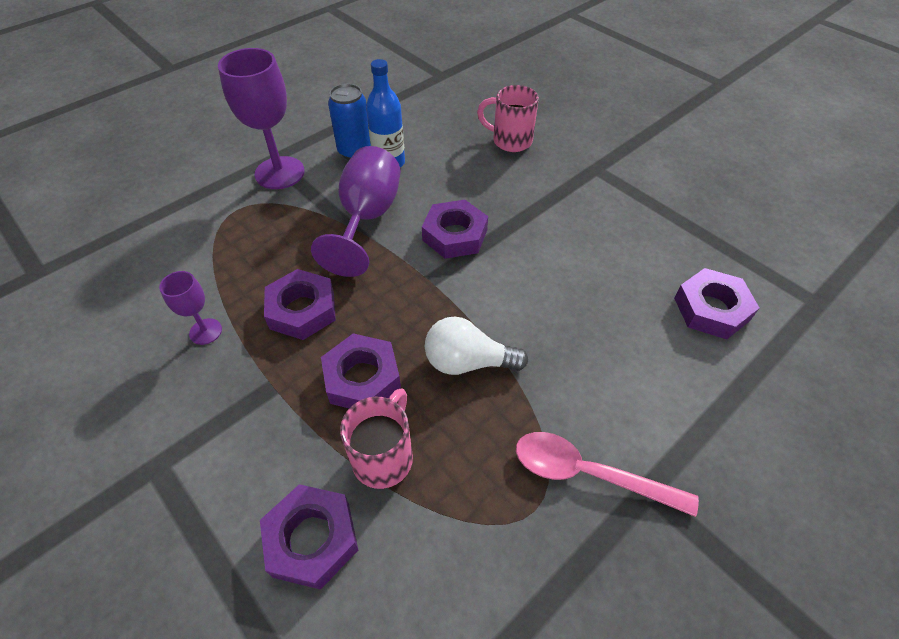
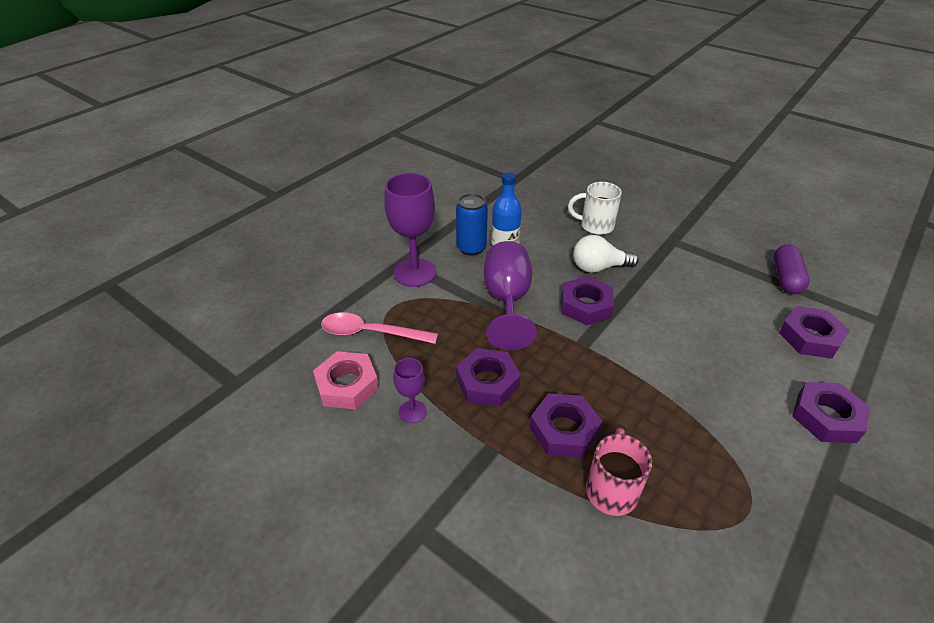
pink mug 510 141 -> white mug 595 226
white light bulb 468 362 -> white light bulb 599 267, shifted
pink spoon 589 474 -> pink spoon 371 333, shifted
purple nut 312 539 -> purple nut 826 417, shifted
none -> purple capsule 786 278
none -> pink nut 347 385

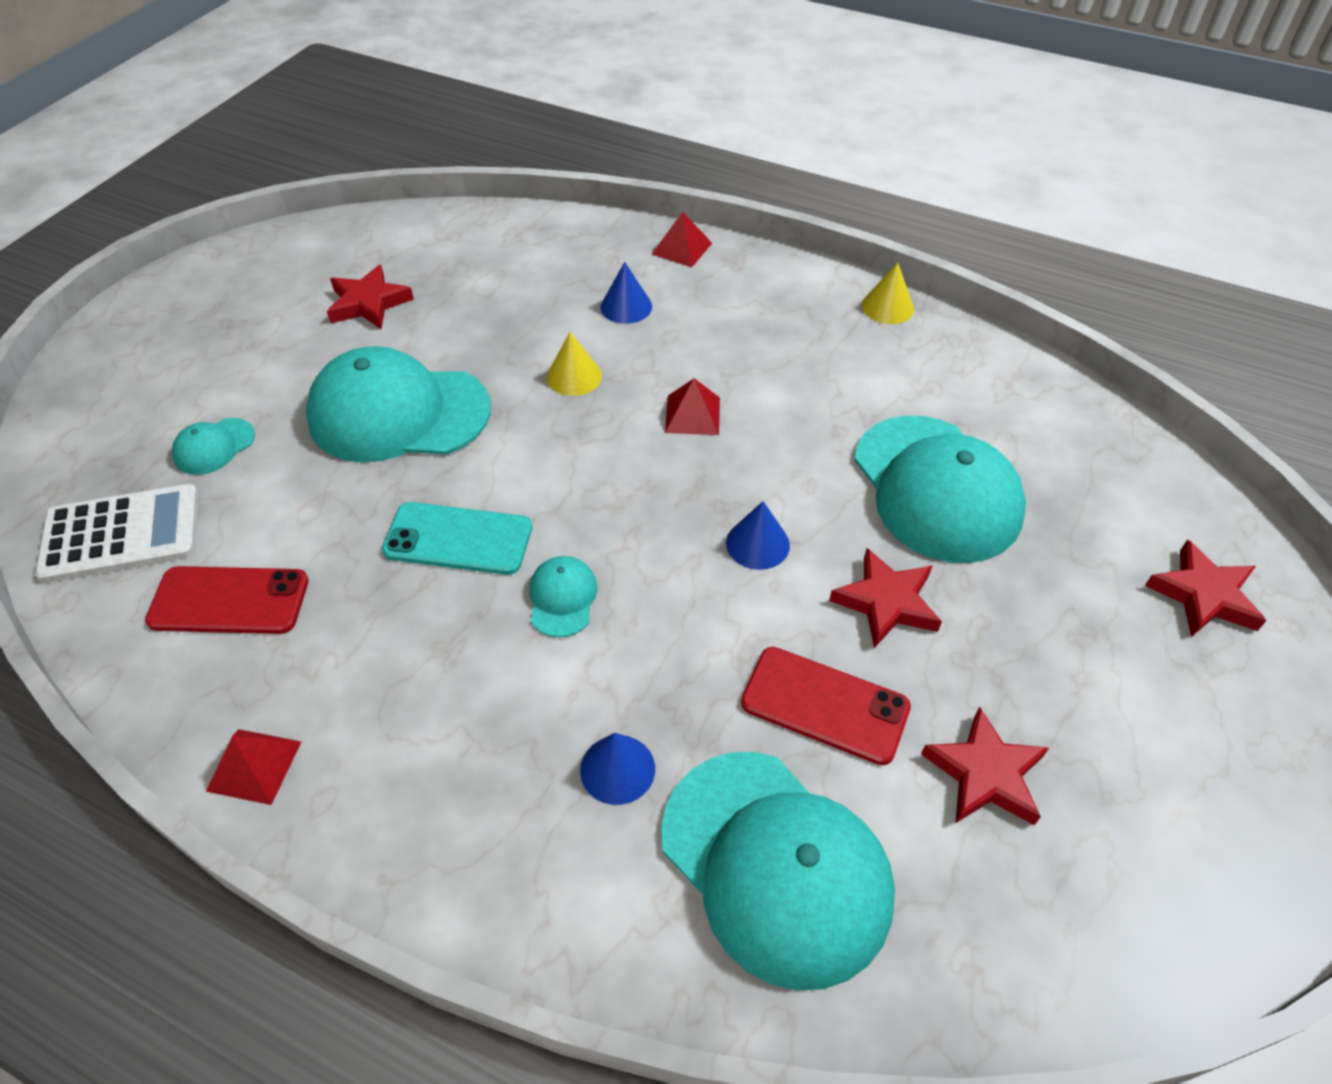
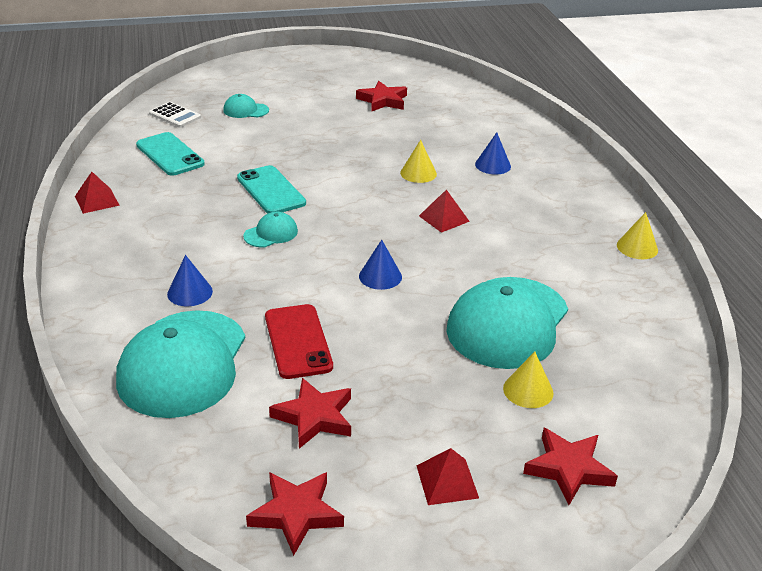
red pyramid 682 248 -> red pyramid 447 481, shifted
turquoise cap 398 413 -> none
white calculator 121 534 -> white calculator 175 115, x0.61
red star 886 602 -> red star 296 514, shifted
red phone 229 601 -> turquoise phone 170 154
none -> yellow cone 528 390

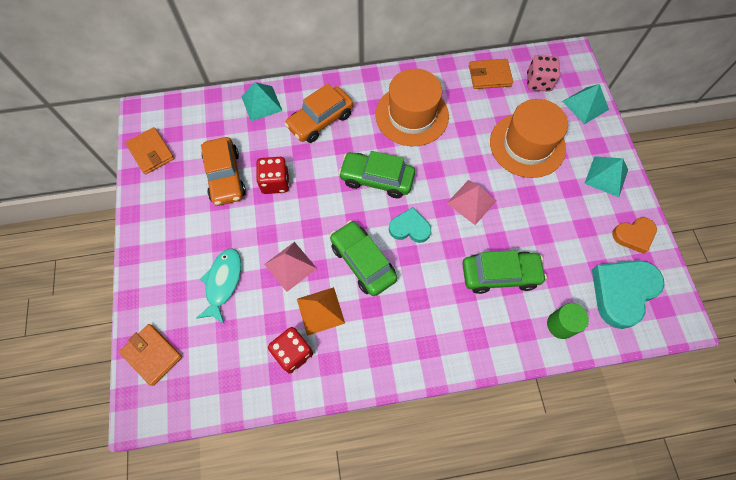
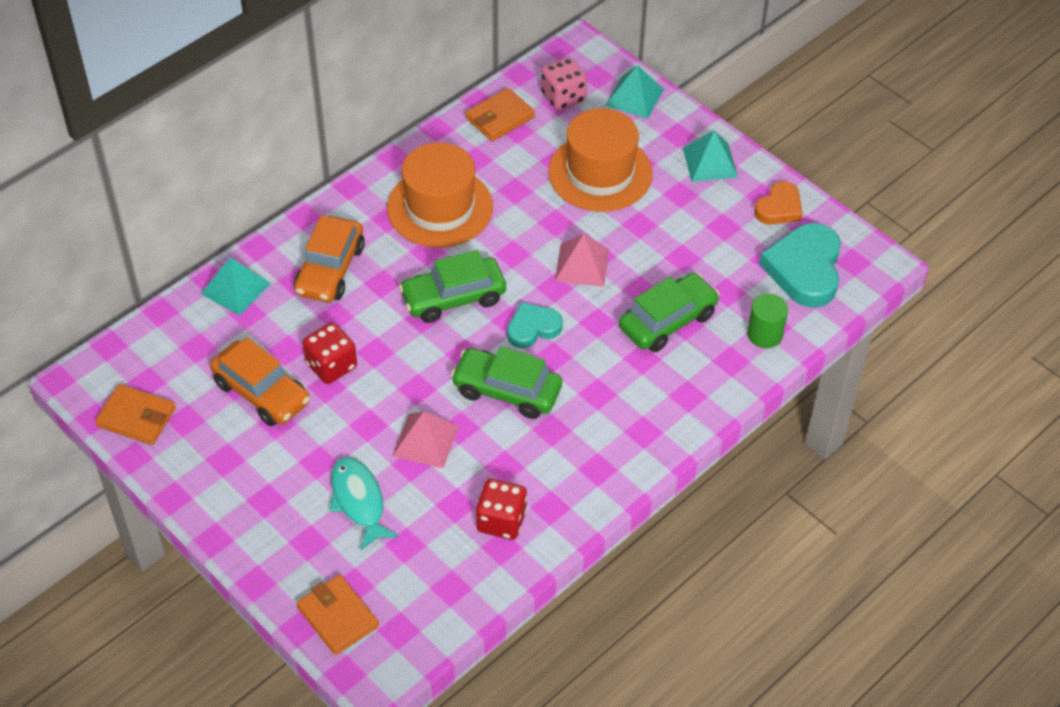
orange pyramid 320 310 -> none
orange wallet 152 355 -> orange wallet 338 617, 45 degrees clockwise

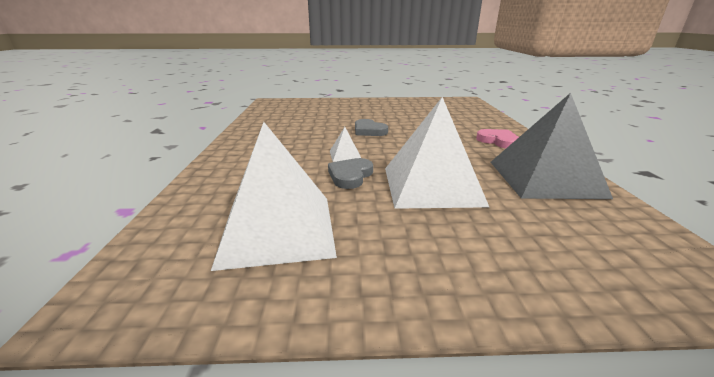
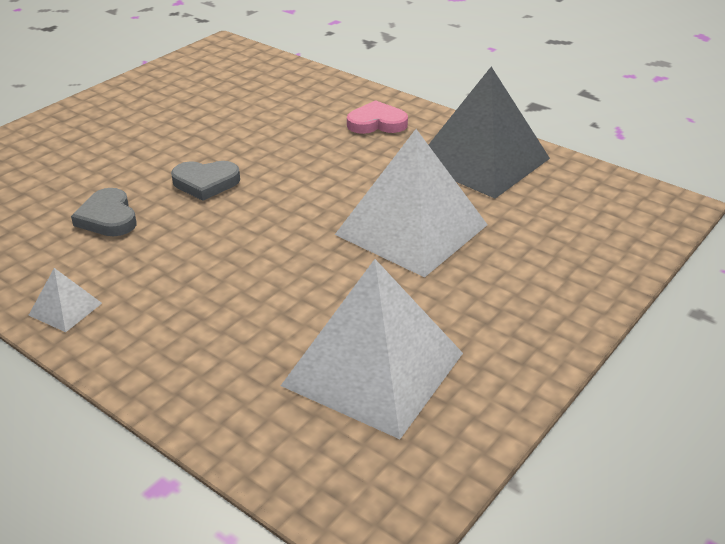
white pyramid 345 155 -> white pyramid 65 309, shifted
grey heart 350 176 -> grey heart 108 217, shifted

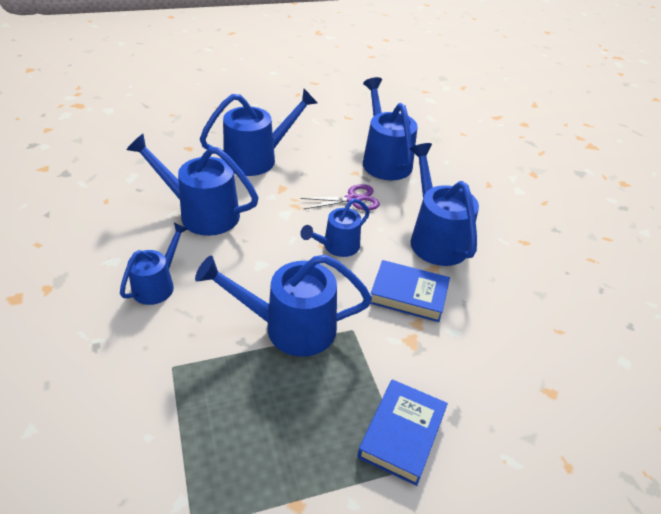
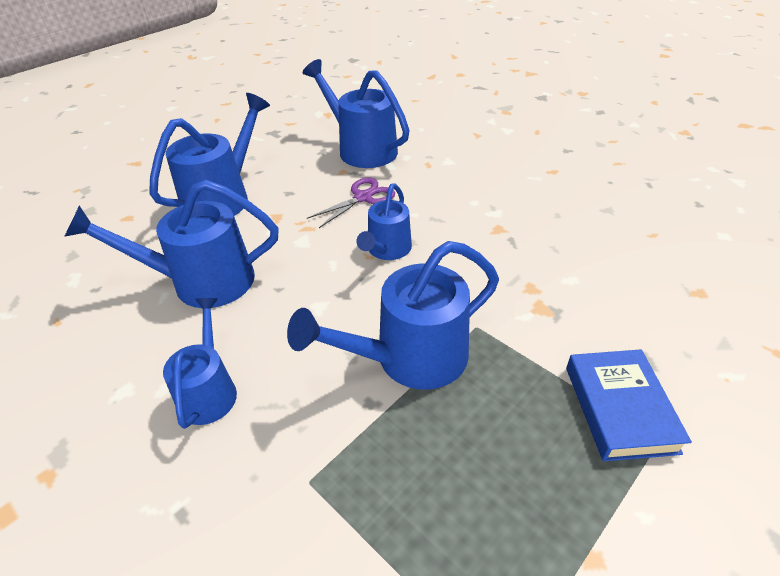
blue watering can 435 238 -> none
blue book 408 295 -> none

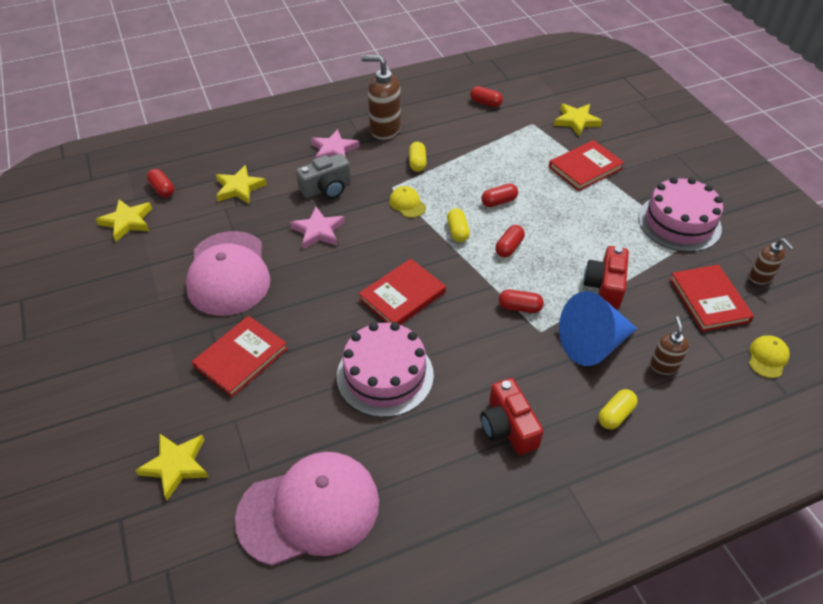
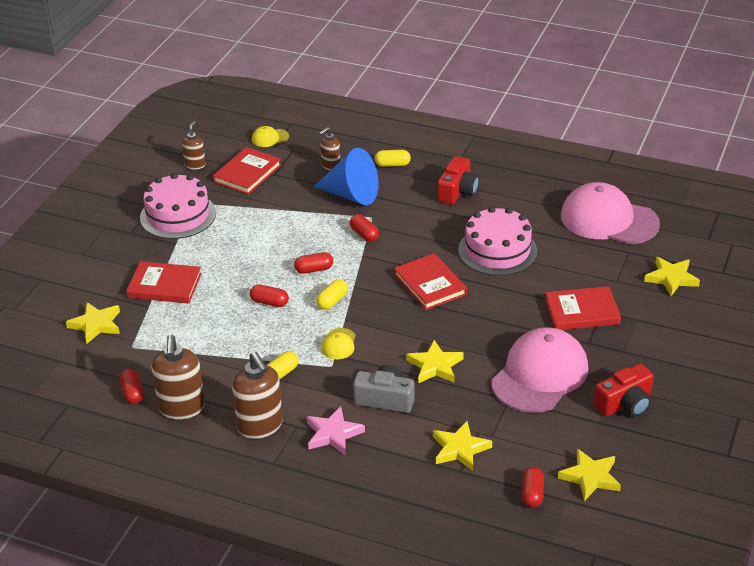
pink star 318 231 -> yellow star 435 366
red camera 605 286 -> red camera 625 403, shifted
red book 402 296 -> red book 430 284, 60 degrees clockwise
none -> brown soap dispenser 181 408

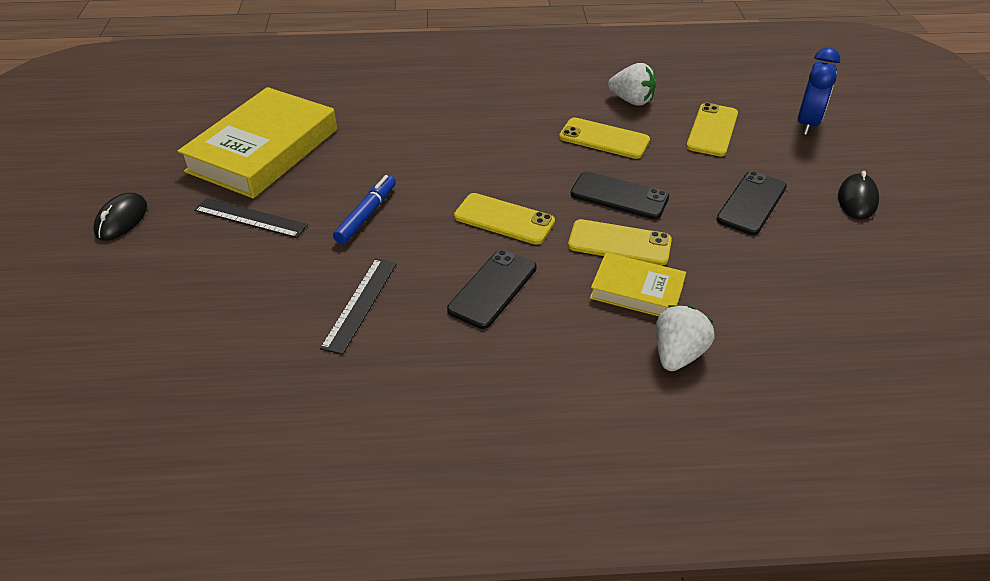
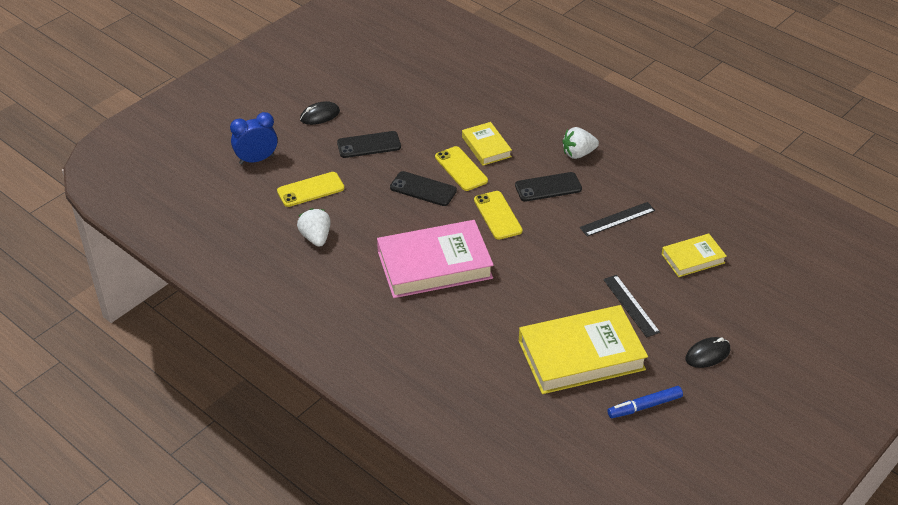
yellow phone 604 139 -> none
black phone 619 196 -> black phone 423 189, 45 degrees counterclockwise
blue marker 366 215 -> blue marker 644 406, shifted
white strawberry 677 354 -> white strawberry 578 154, shifted
none -> pink book 434 264
none -> yellow book 693 258

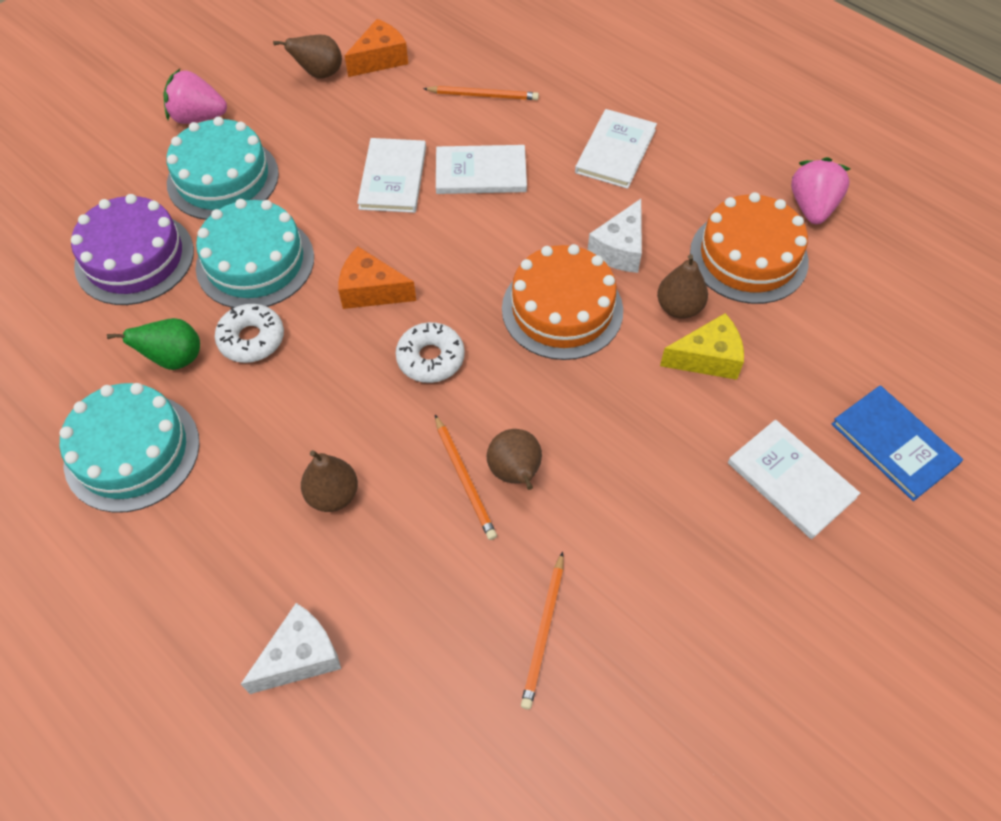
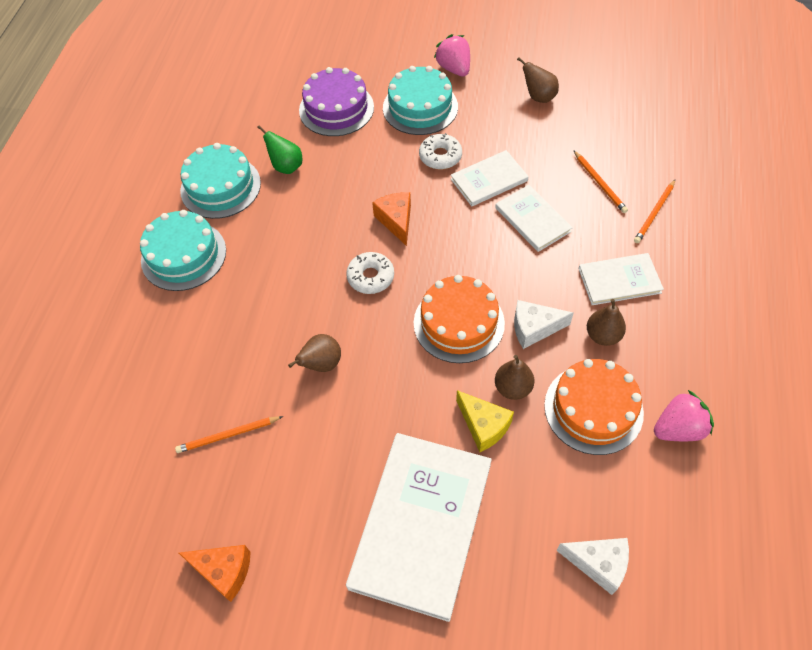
orange cheese 380 59 -> orange cheese 224 571, shifted
turquoise cake 255 262 -> turquoise cake 183 255, shifted
white donut 251 339 -> white donut 440 156, shifted
blue book 894 444 -> none
orange pencil 464 479 -> orange pencil 654 213, shifted
white book 791 480 -> white book 421 524, x1.90
brown pear 333 495 -> brown pear 603 335, shifted
white cheese 300 656 -> white cheese 598 563, shifted

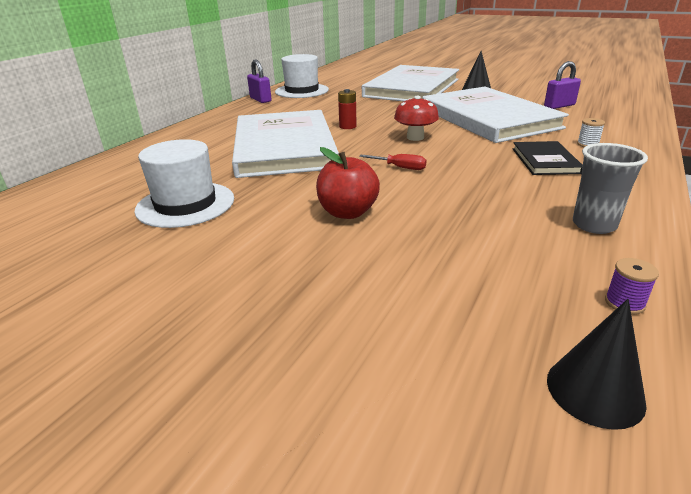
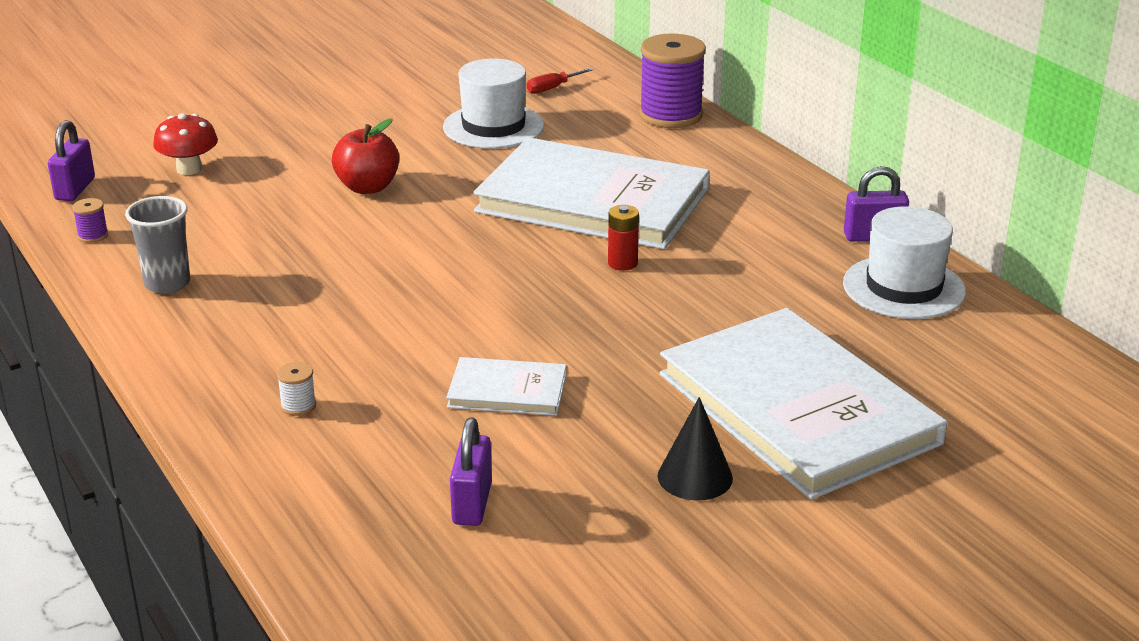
white book 488 118 -> white book 507 390, x0.45
red mushroom 415 137 -> red mushroom 189 169, shifted
black book 545 161 -> none
red screwdriver 400 167 -> red screwdriver 552 88, shifted
black cone 595 391 -> purple padlock 75 189
none -> purple spool 670 115

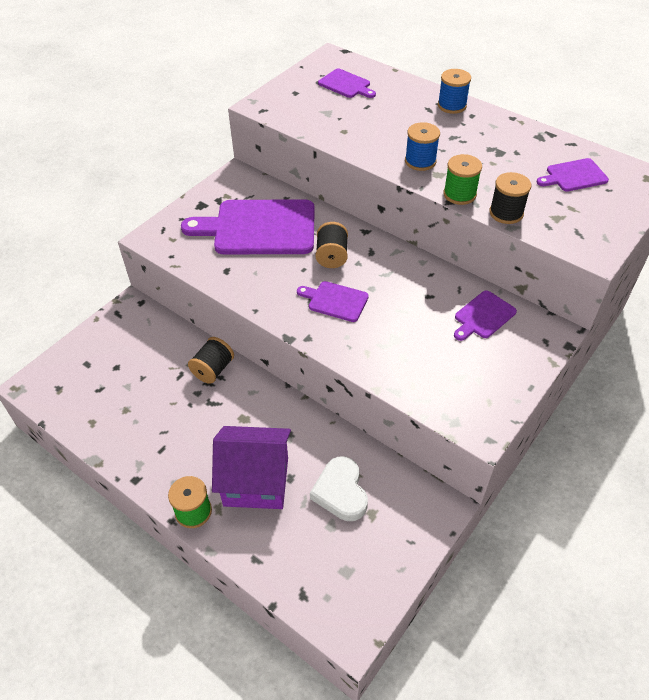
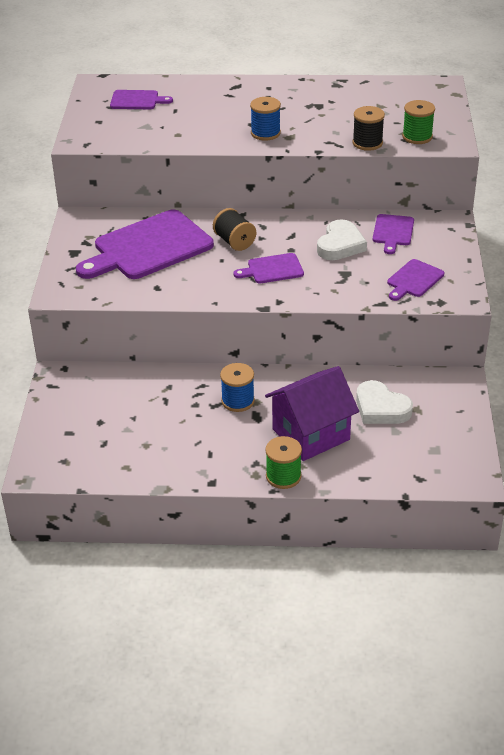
blue spool 452 105 -> blue spool 238 401, shifted
green spool 459 194 -> green spool 417 137, shifted
purple cutting board 574 176 -> purple cutting board 414 280, shifted
black spool 213 369 -> none
none -> white heart 340 245

